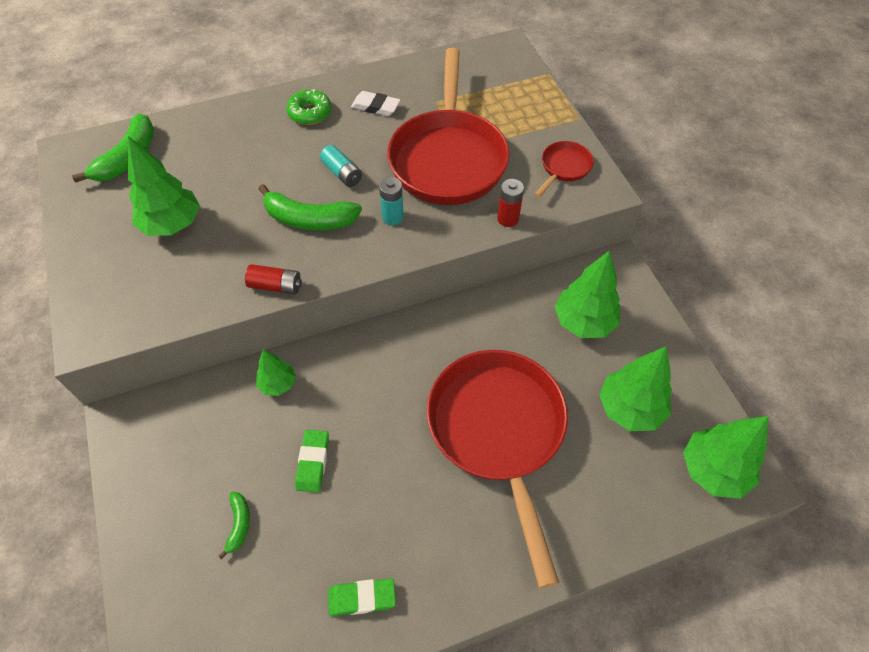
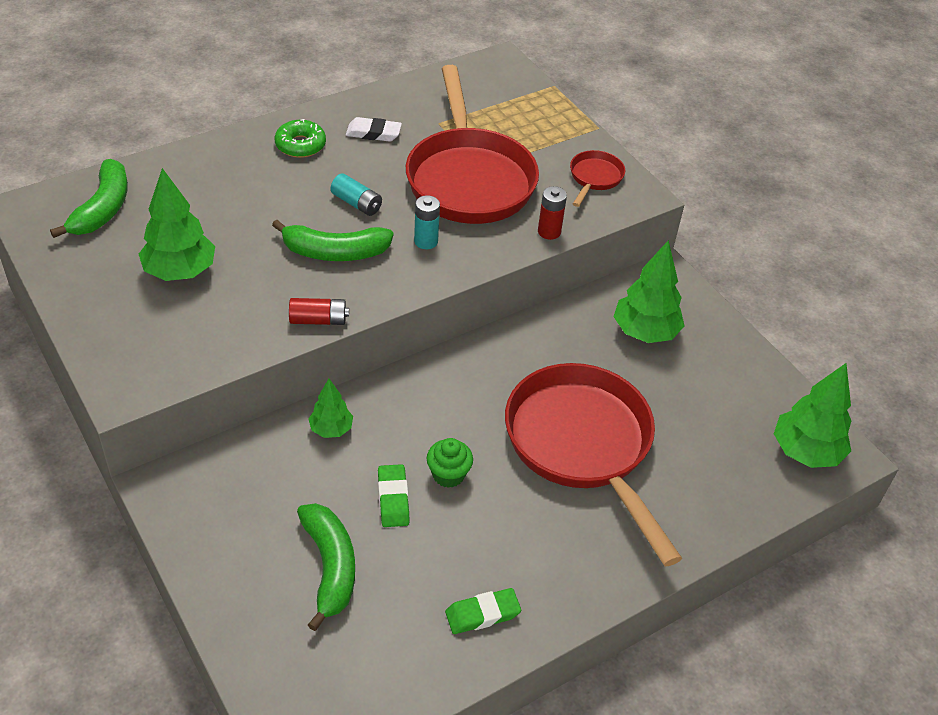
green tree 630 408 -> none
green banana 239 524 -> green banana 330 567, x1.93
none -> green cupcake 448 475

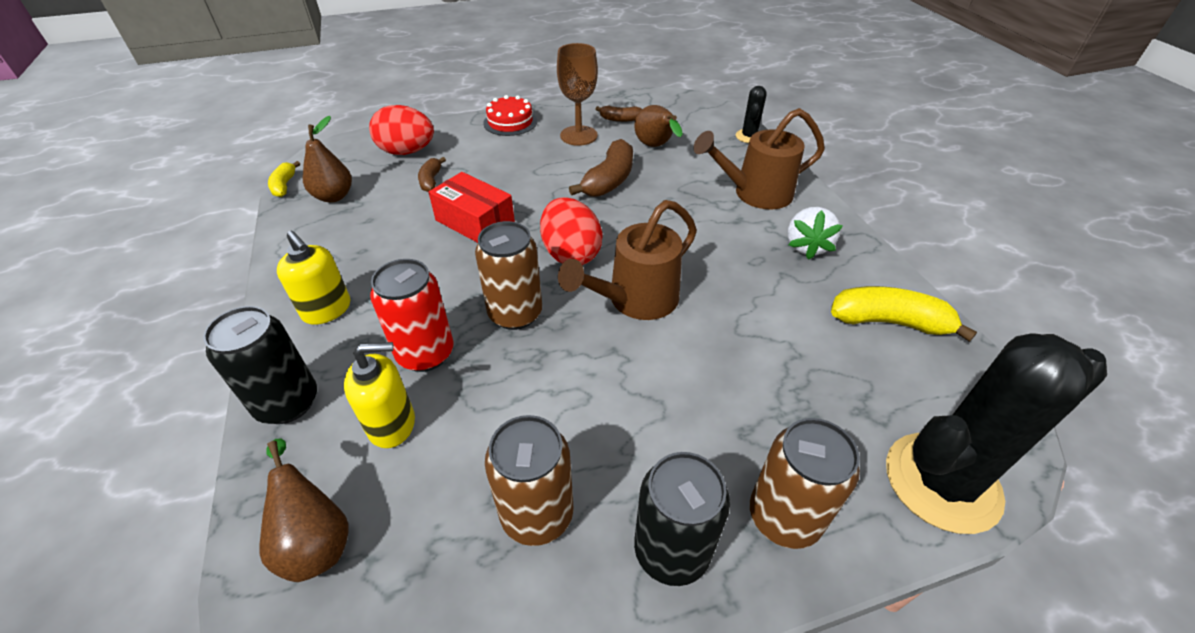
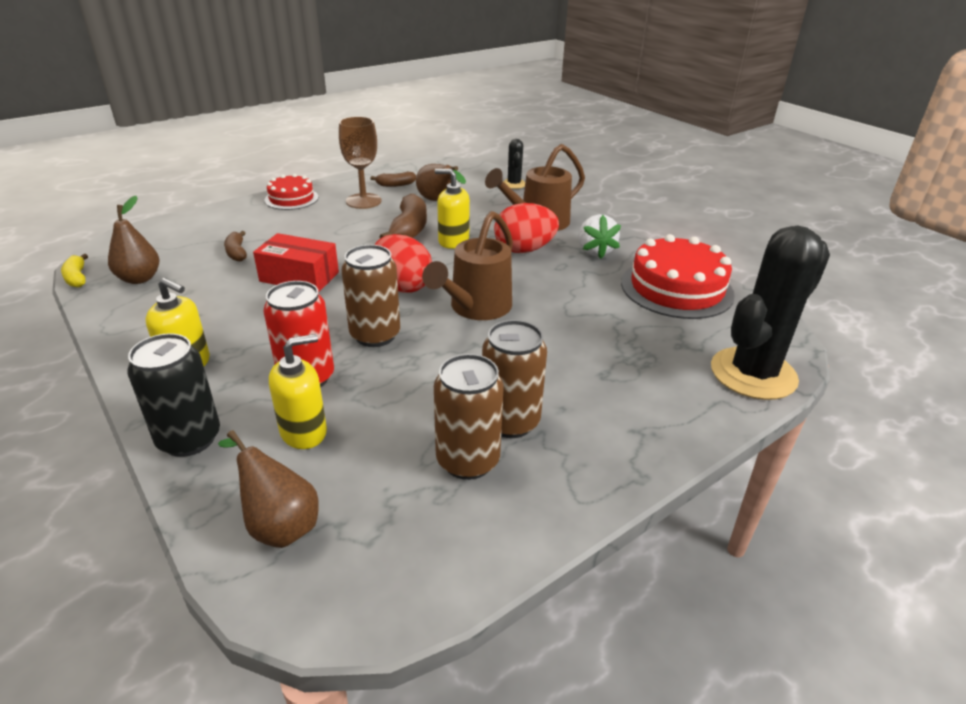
red egg 407 152 -> red egg 524 250, shifted
yellow banana 889 322 -> red cake 676 288
brown can 784 517 -> brown can 510 422, shifted
black can 671 550 -> none
none -> yellow soap dispenser 453 241

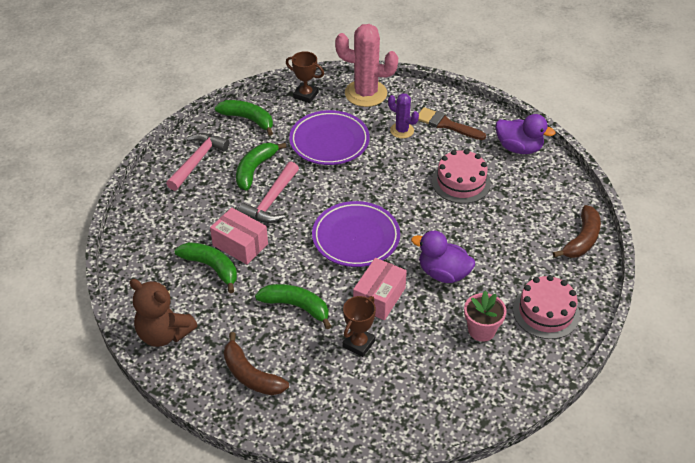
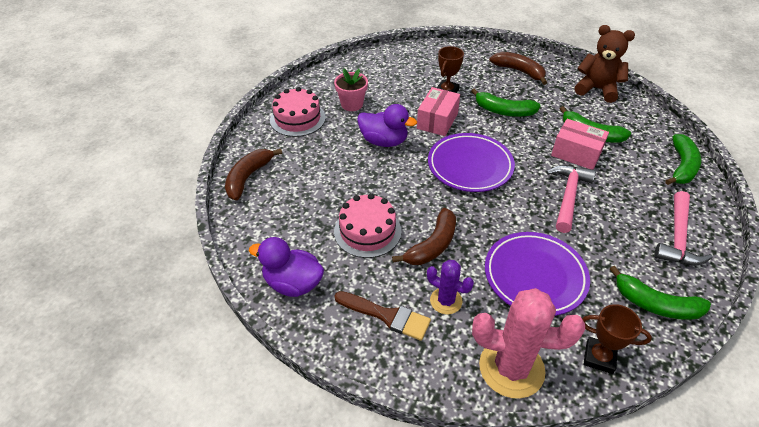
green banana 255 169 -> green banana 682 166, shifted
none -> brown banana 432 245

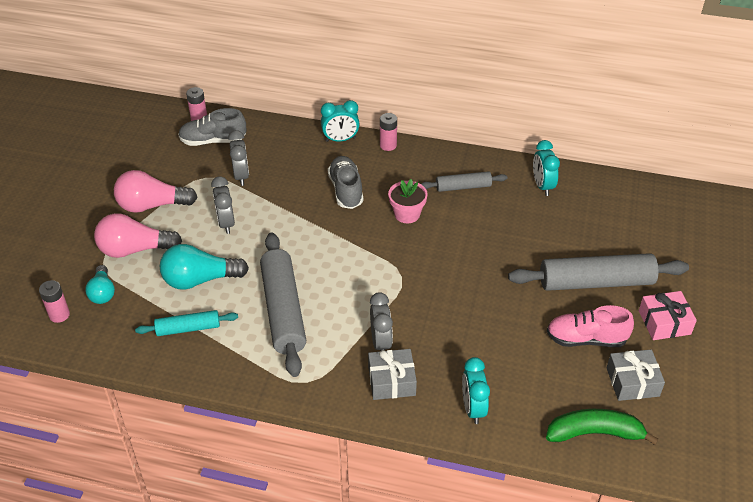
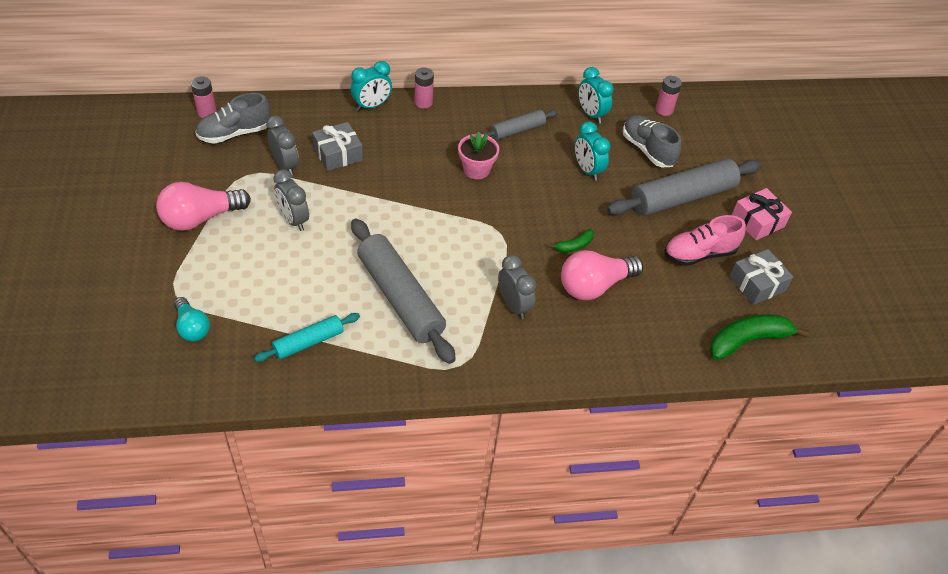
grey shoe 346 190 -> grey shoe 647 150, shifted
pink light bulb 135 249 -> pink light bulb 595 286, shifted
turquoise light bulb 200 280 -> none
pink battery 59 315 -> pink battery 664 110, shifted
grey gift 391 381 -> grey gift 338 154, shifted
turquoise clock 473 408 -> turquoise clock 587 170, shifted
none -> green banana 574 246

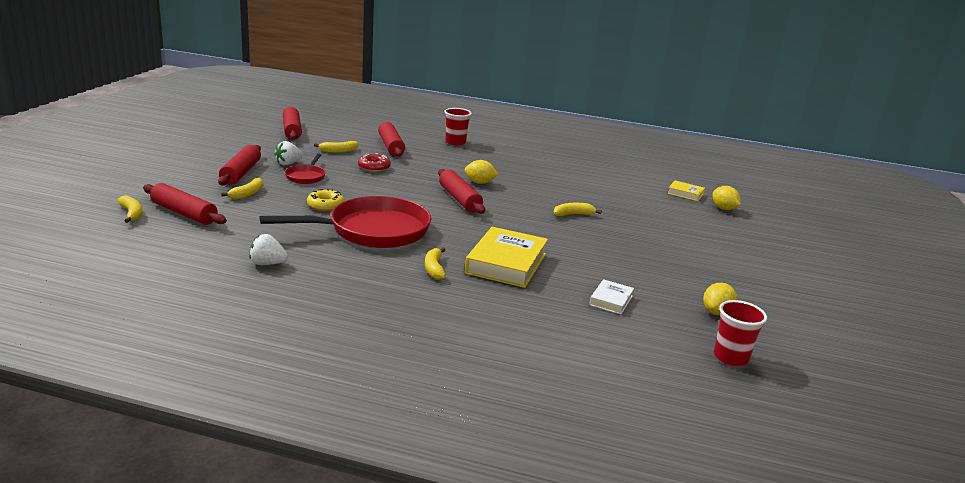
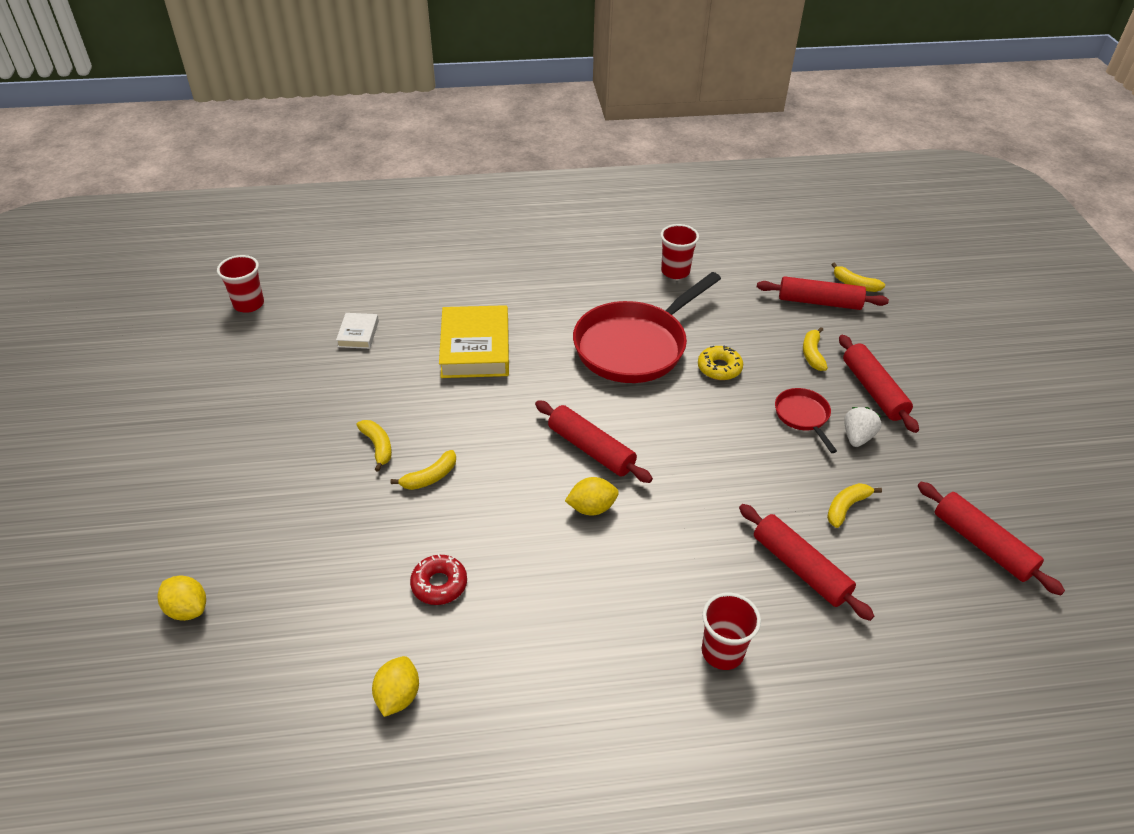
red donut 374 167 -> red donut 439 584, shifted
yellow book 685 193 -> none
white strawberry 267 264 -> red cup 675 271
yellow banana 434 268 -> yellow banana 378 447, shifted
yellow lemon 716 312 -> yellow lemon 398 696, shifted

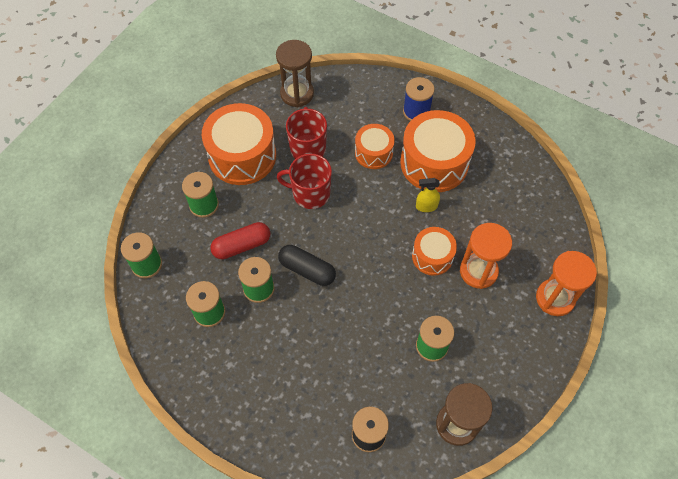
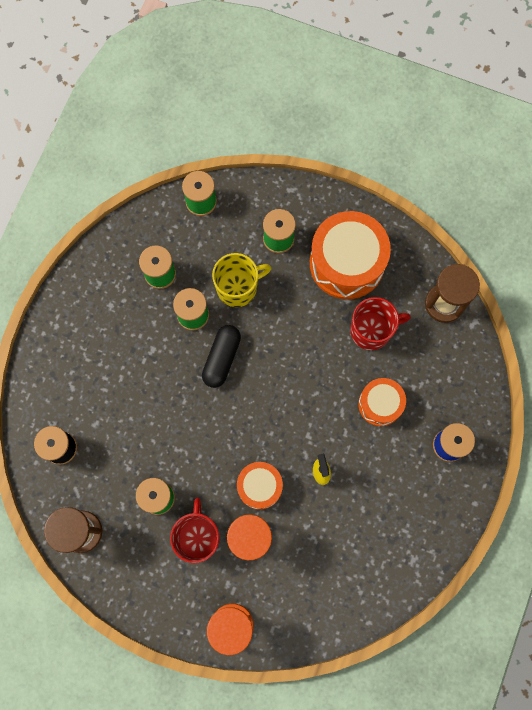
orange drum 434 163 -> none
red mug 310 193 -> red mug 198 537, shifted
red capsule 242 245 -> yellow mug 238 287

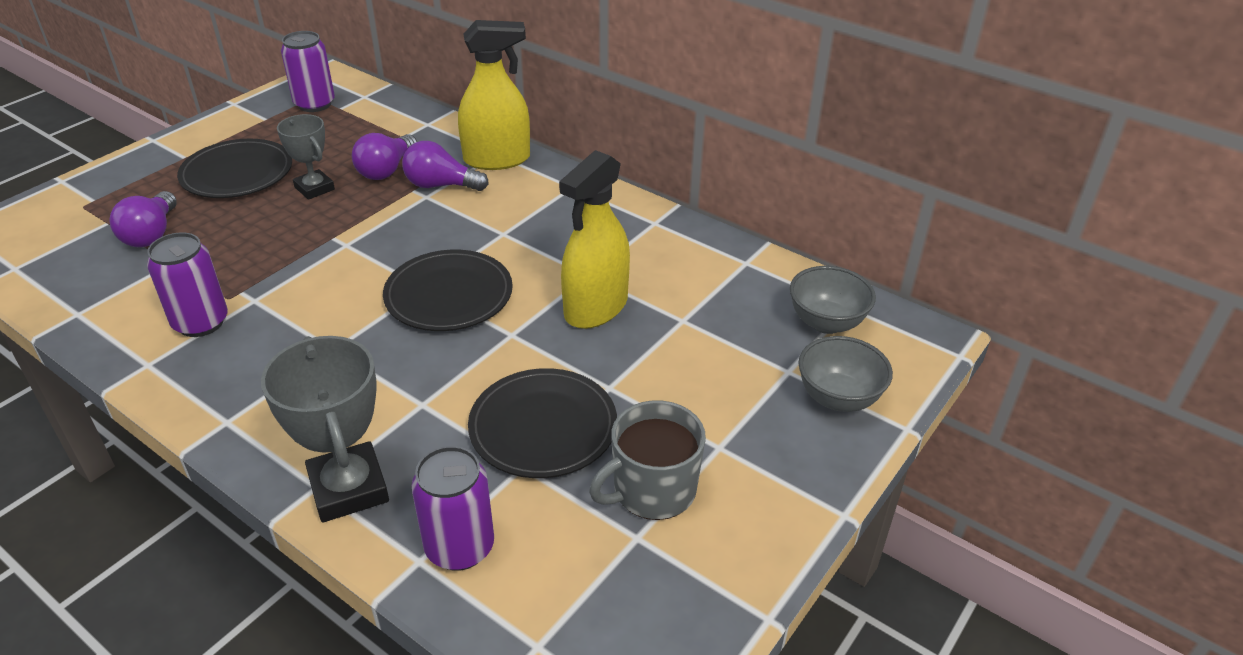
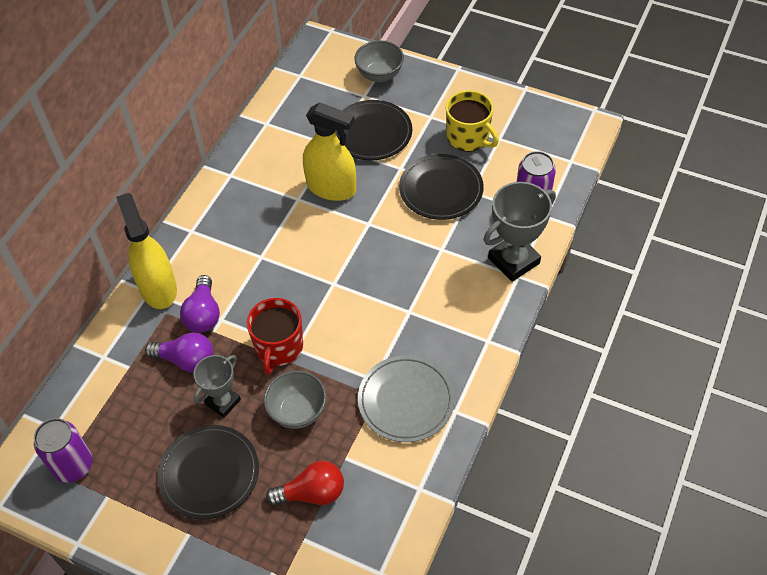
purple light bulb 151 234 -> red light bulb 312 493
purple can 201 322 -> grey plate 406 400
black plate 449 295 -> black plate 372 133, shifted
grey bowl 826 322 -> grey bowl 297 411, shifted
grey mug 652 490 -> yellow mug 468 137
none -> red mug 278 347

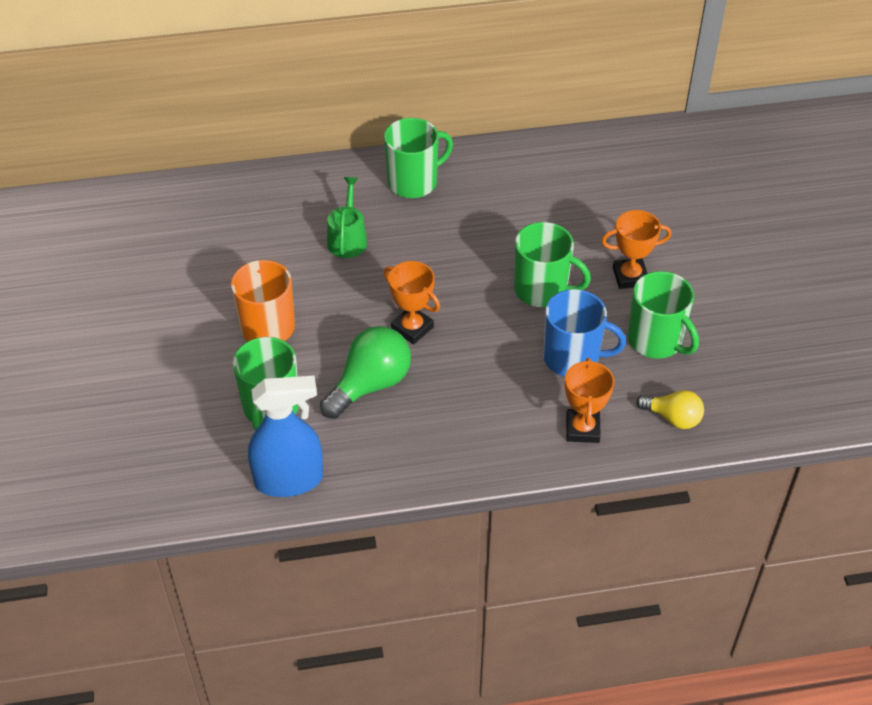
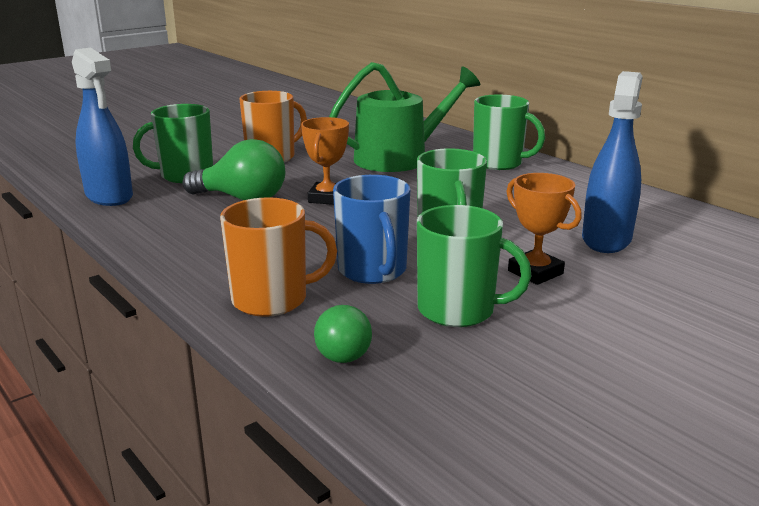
green watering can 347 239 -> green watering can 399 158, x1.89
green mug 656 341 -> green mug 458 310, 90 degrees counterclockwise
orange trophy 582 429 -> orange mug 272 299
yellow light bulb 673 418 -> green light bulb 343 351
none -> blue spray bottle 606 239

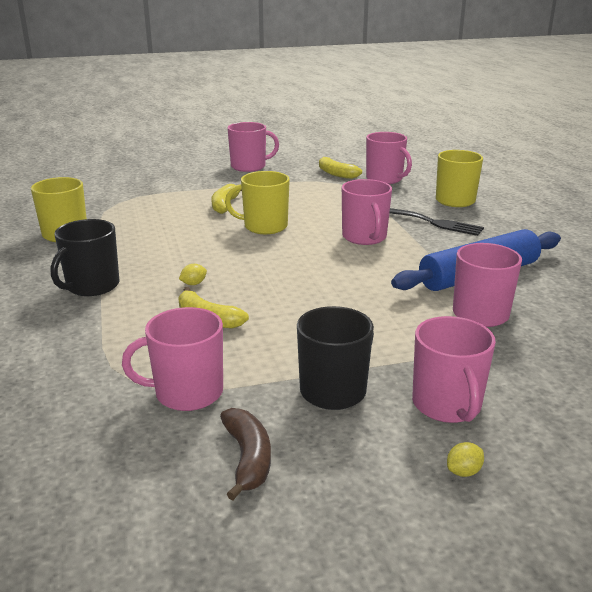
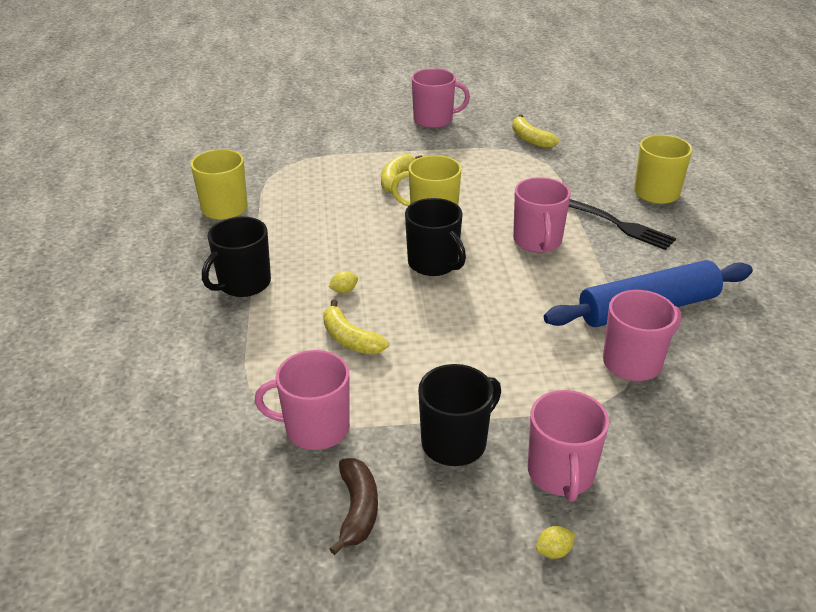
pink mug 385 179 -> none
none -> black mug 434 263

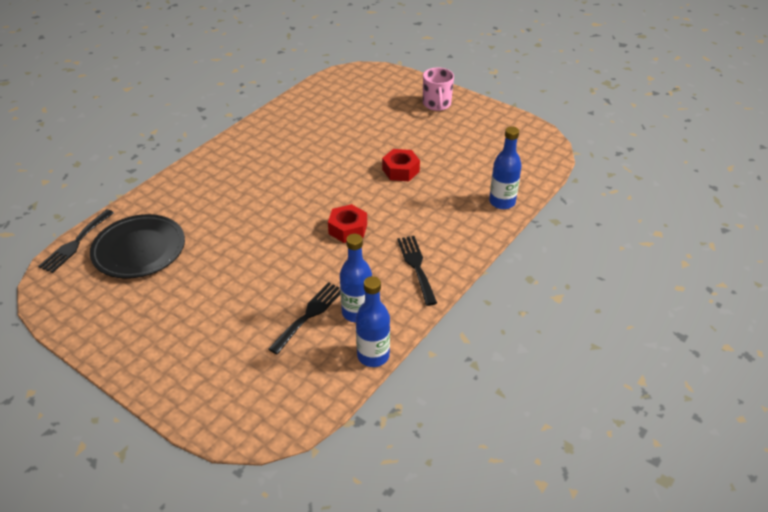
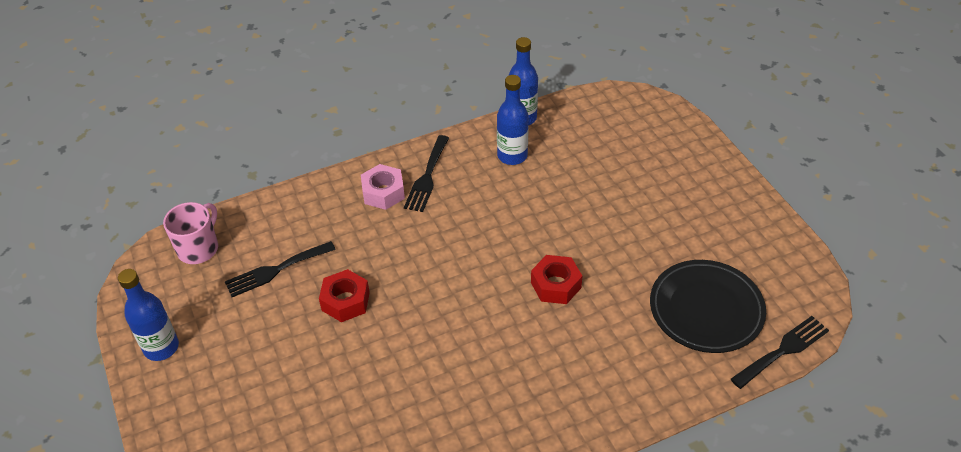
pink mug 437 104 -> pink mug 199 248, shifted
blue bottle 502 202 -> blue bottle 161 347, shifted
red nut 348 229 -> red nut 556 285, shifted
black fork 309 314 -> black fork 275 270, shifted
none -> pink nut 383 192

